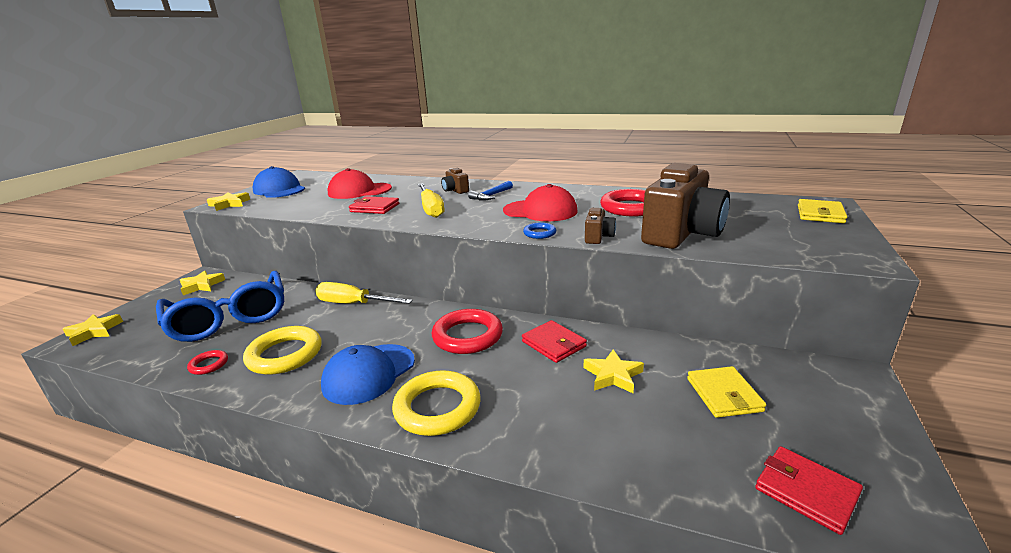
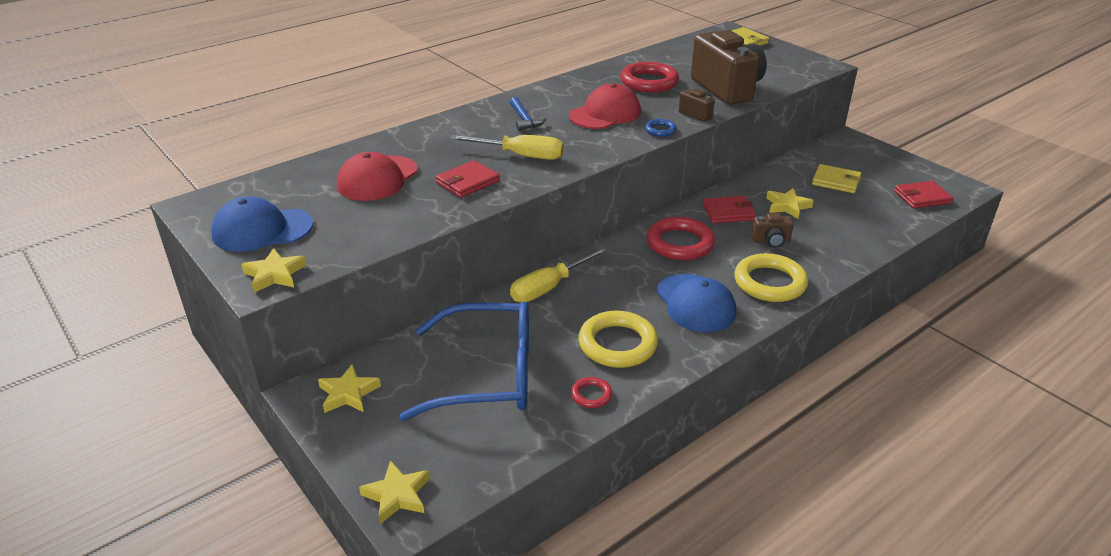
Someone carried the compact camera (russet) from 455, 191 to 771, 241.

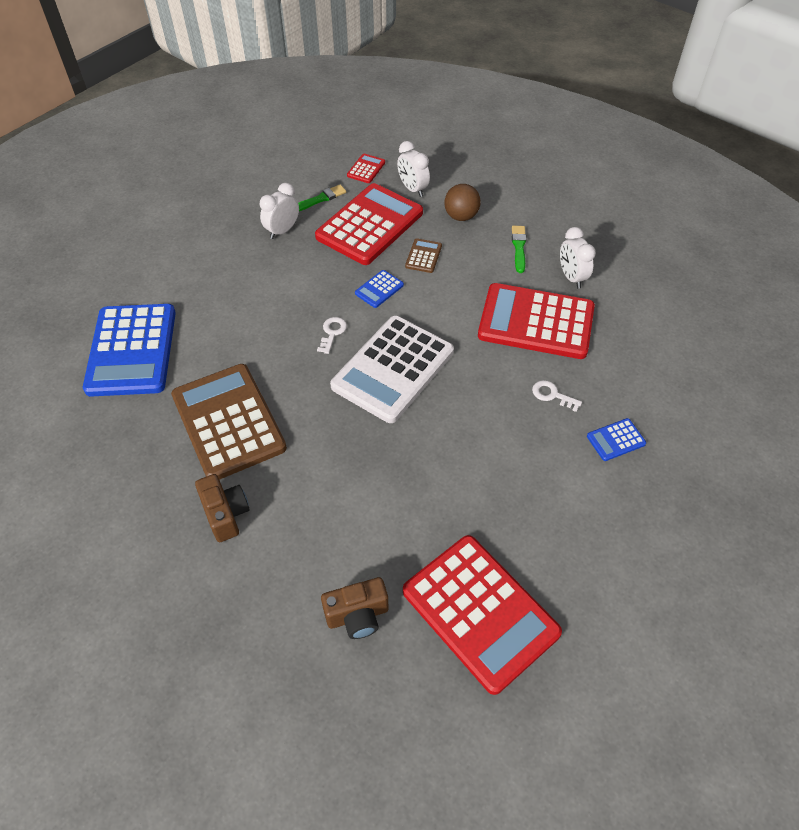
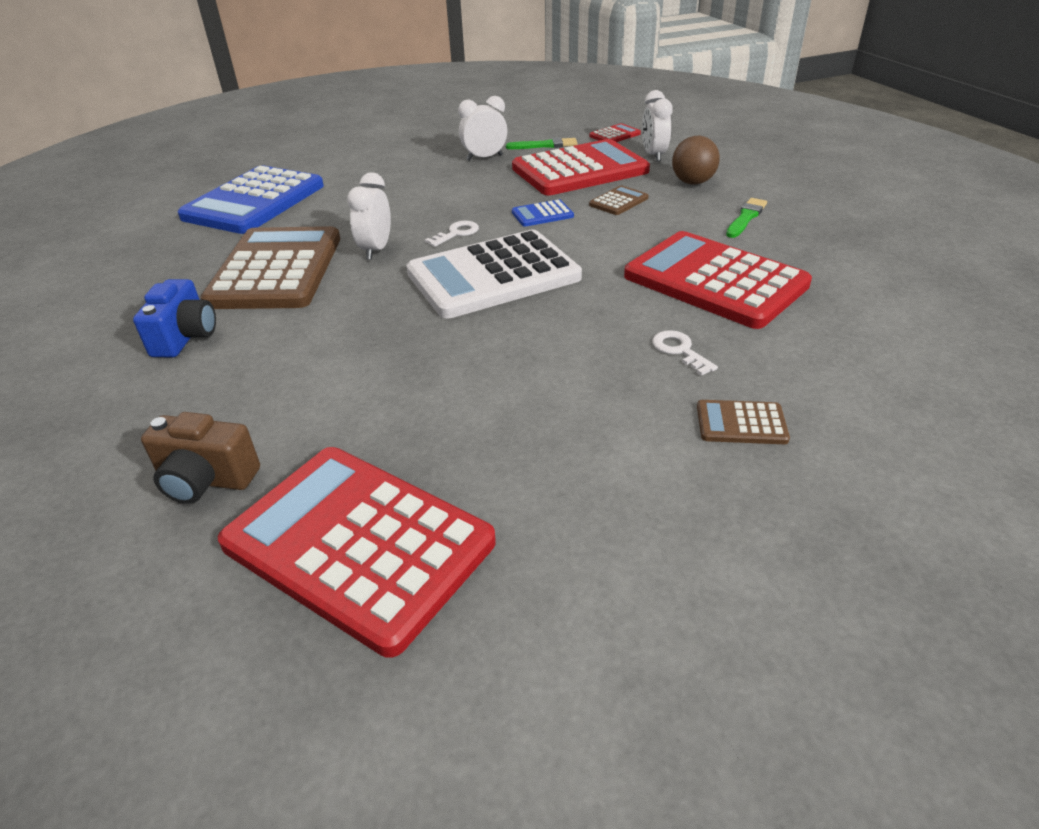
Someone carried the alarm clock (snow-white) from 571, 277 to 376, 250.
Someone repainted the pocket calculator (royal blue) at 616, 440, which became the pocket calculator (russet) at 741, 423.
Someone repainted the compact camera (russet) at 225, 514, which became the compact camera (royal blue) at 185, 337.
Someone rotated the pocket calculator (crimson) at 479, 612 by 135 degrees clockwise.

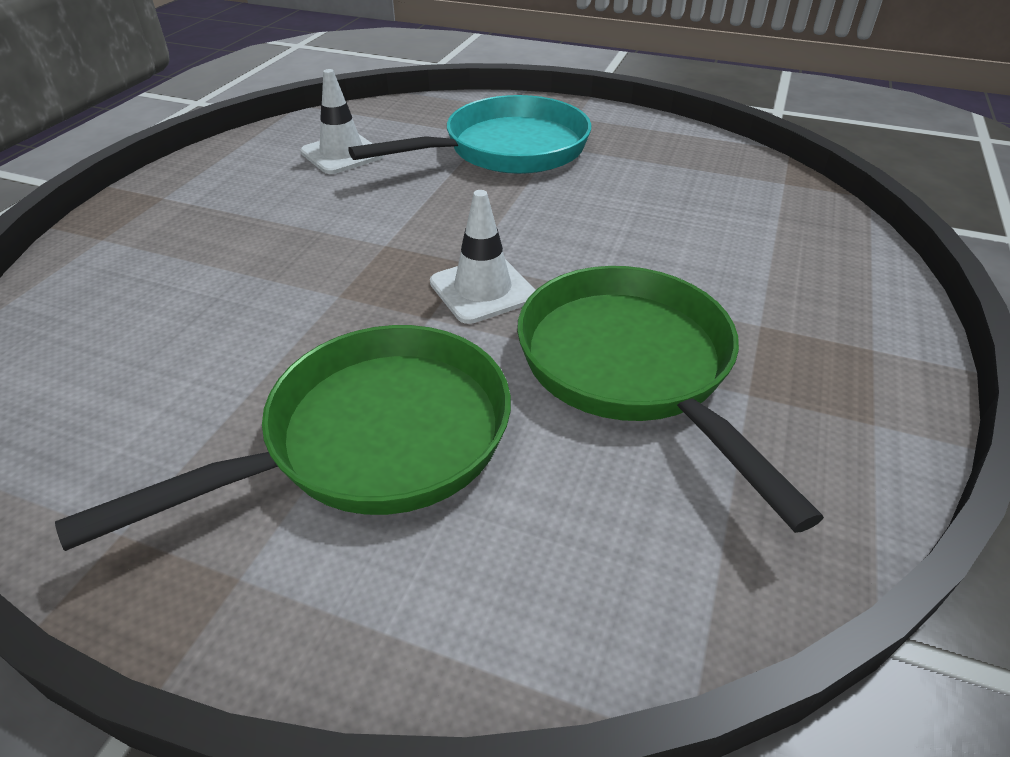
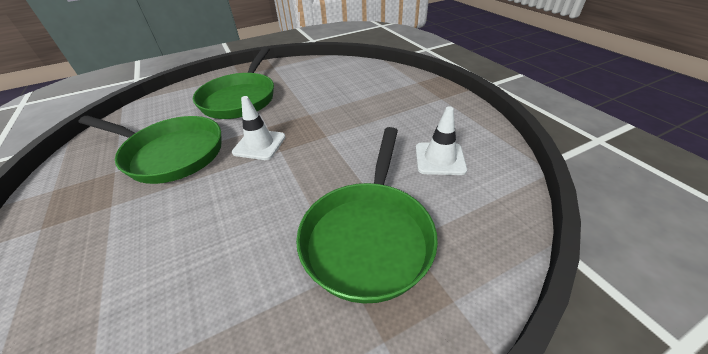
Someone repainted the pan (turquoise) at 507, 150, which became the pan (leaf-green) at 368, 236.

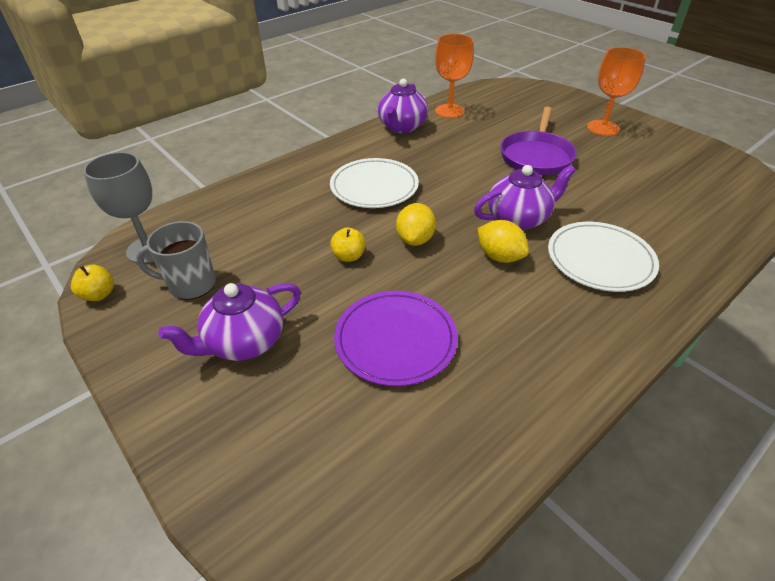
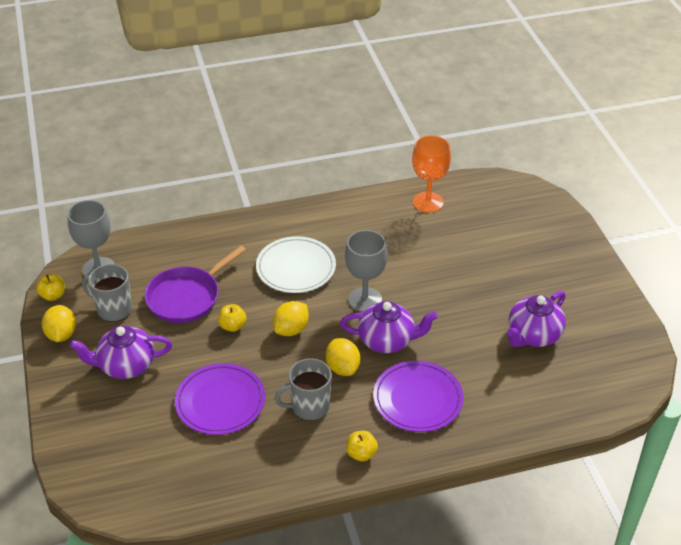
Someone took away the chalice (orange) at 603, 128.
Someone carried the teapot (violet) from 402, 127 to 533, 335.
Someone carried the pan (violet) from 536, 156 to 186, 297.
Someone repainted the flat dish (snow-white) at 600, 259, which became the flat dish (violet) at 417, 399.
Someone put down the chalice (grey) at 365, 299.
Someone put down the lemon (yellow) at 61, 334.
Someone put down the coffee mug (grey) at 309, 407.
Someone put down the apple (yellow) at 361, 454.

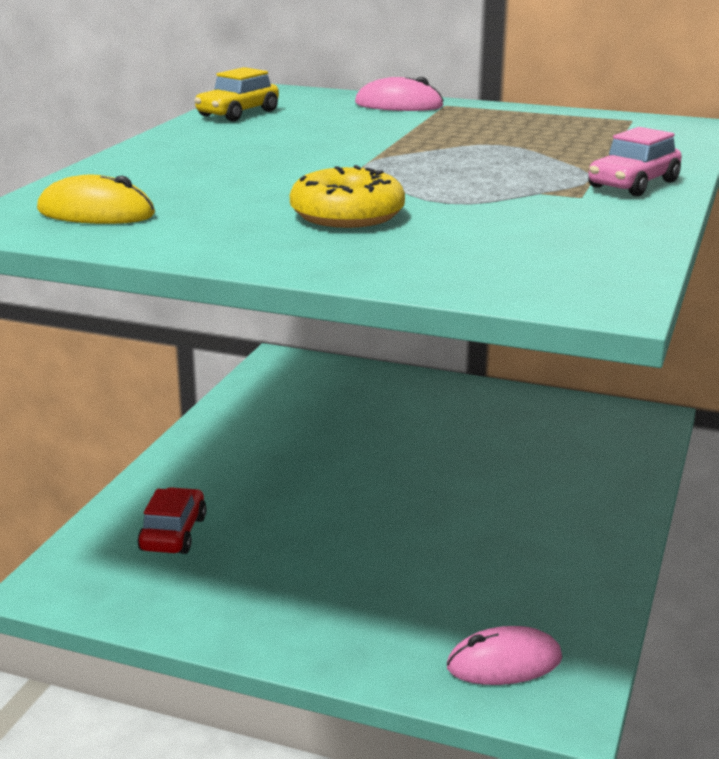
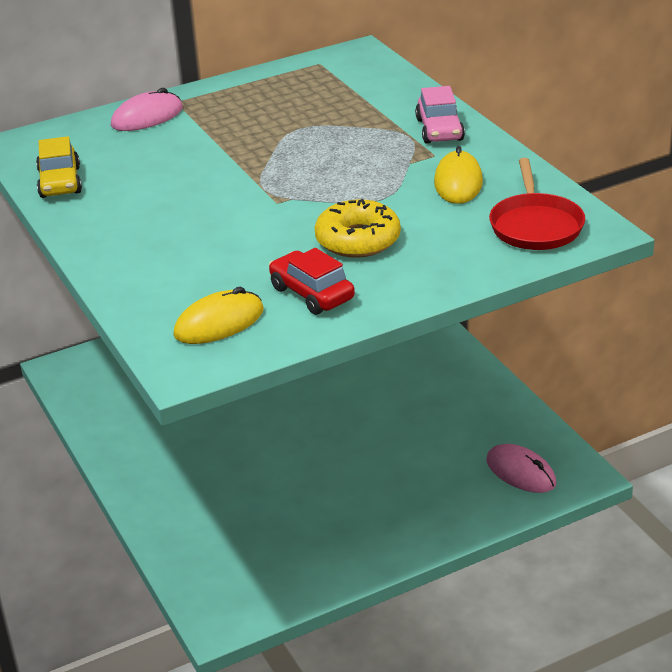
Someone carried the automobile (crimson) from 173, 534 to 312, 293.
Someone rotated the mouse (rosy) at 504, 663 by 75 degrees counterclockwise.
Someone put down the mouse (yellow) at 458, 182.
Someone put down the pan (crimson) at 535, 226.

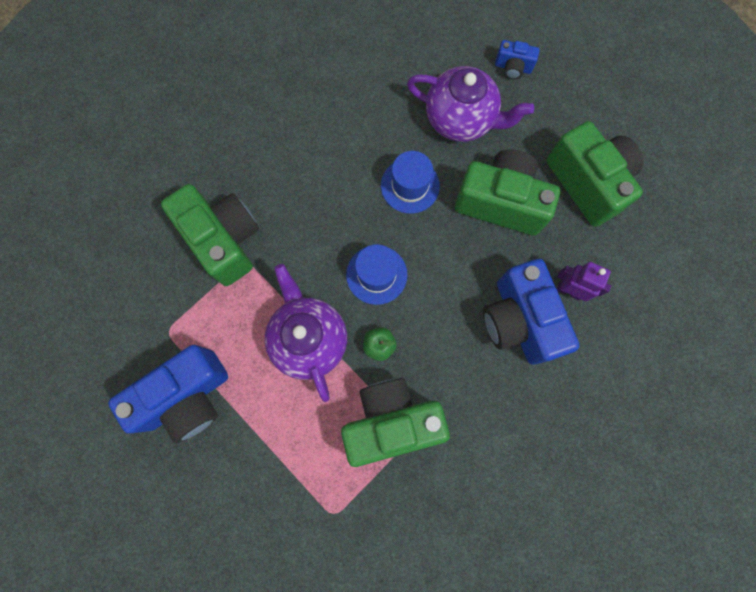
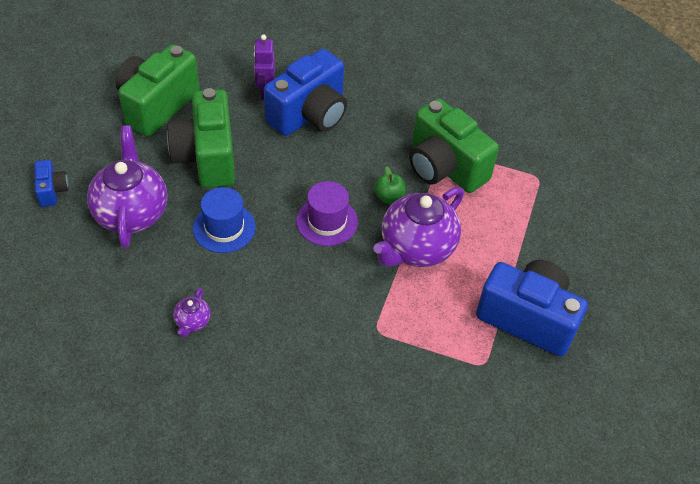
Someone took away the compact camera (leaf-green) at 224, 240.
Someone repainted the top hat (royal blue) at 376, 274, which became the top hat (violet) at 327, 221.
Someone put down the teapot (violet) at 192, 322.

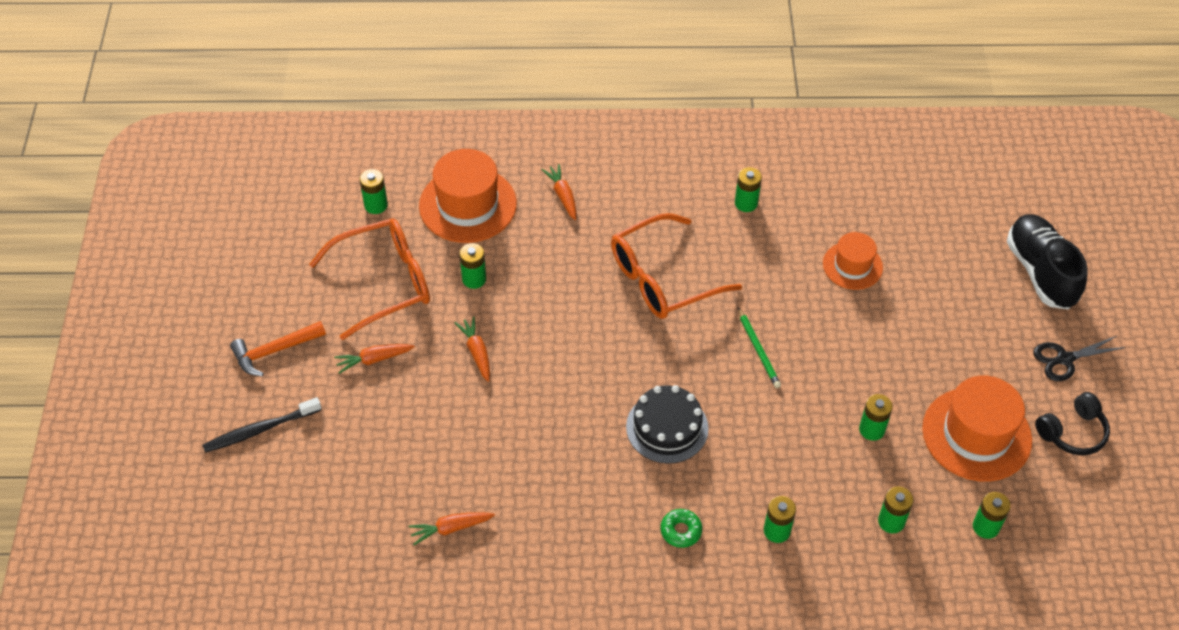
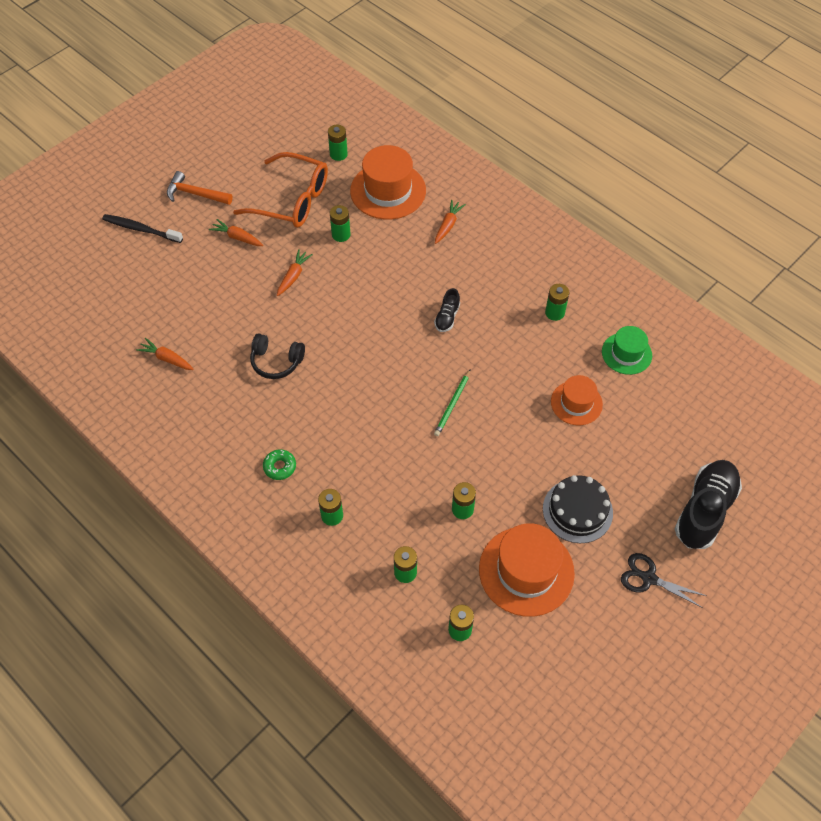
Someone swapped the spectacles (orange) at 662, 278 for the sneaker (ebony) at 447, 317.
Someone carried the cake (ebony) from 667, 427 to 577, 510.
Someone carried the headset (ebony) from 1072, 432 to 276, 362.
Someone put down the top hat (leaf-green) at 626, 353.

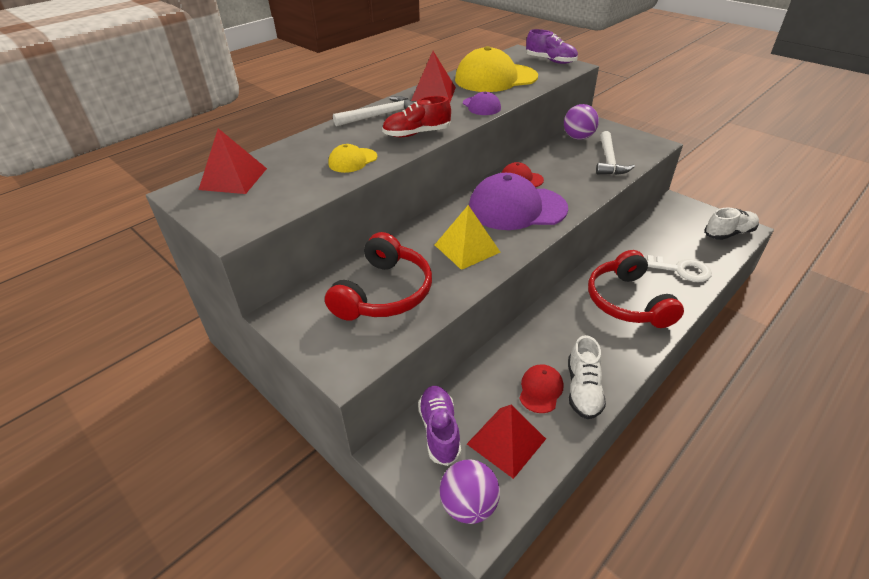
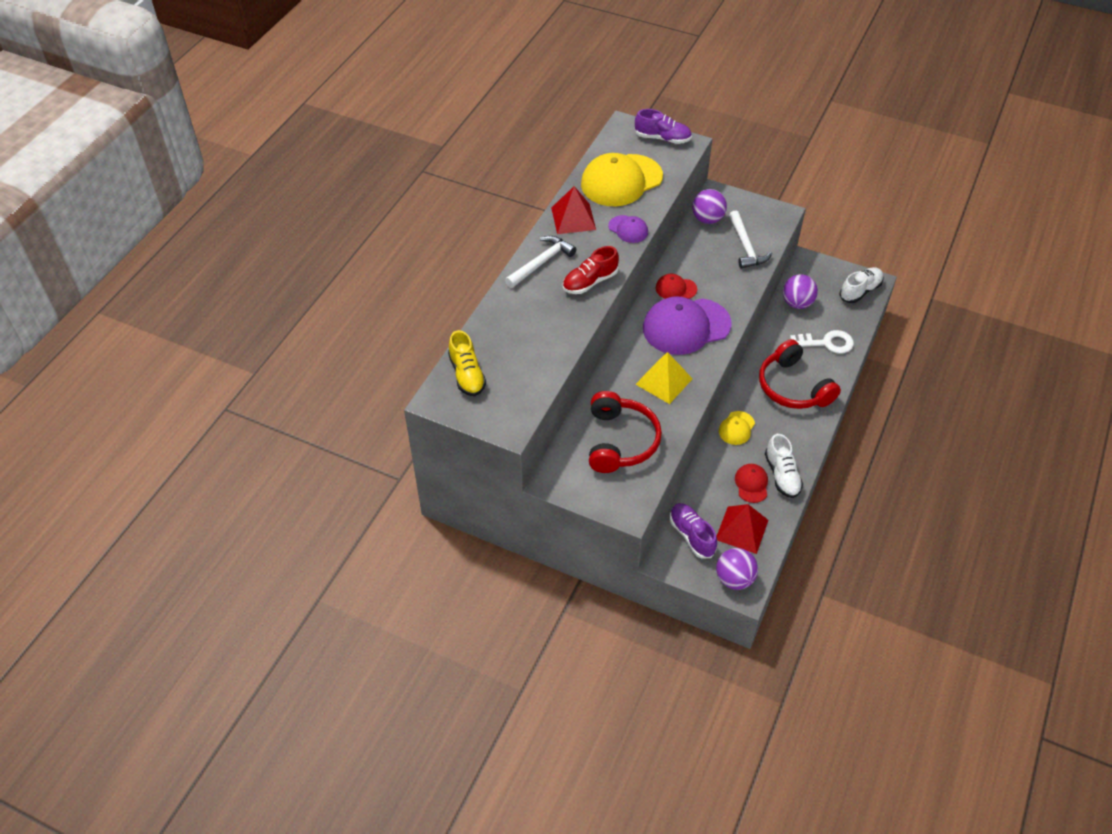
Someone swapped the pyramid (crimson) at 233, 179 for the sneaker (yellow) at 467, 375.
Someone carried the baseball cap (yellow) from 352, 160 to 736, 428.
Someone put down the ball (violet) at 797, 303.

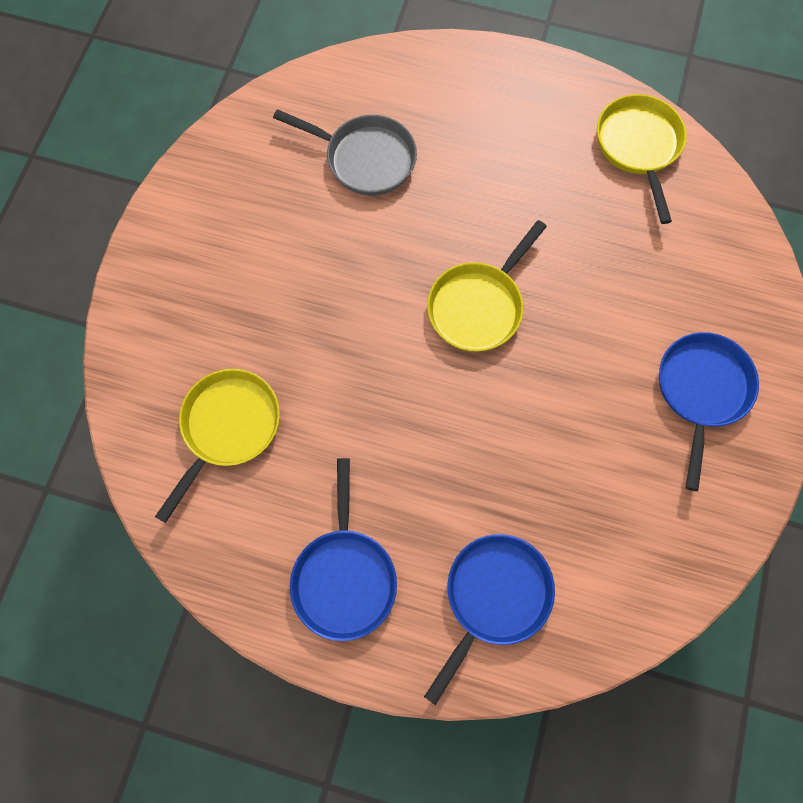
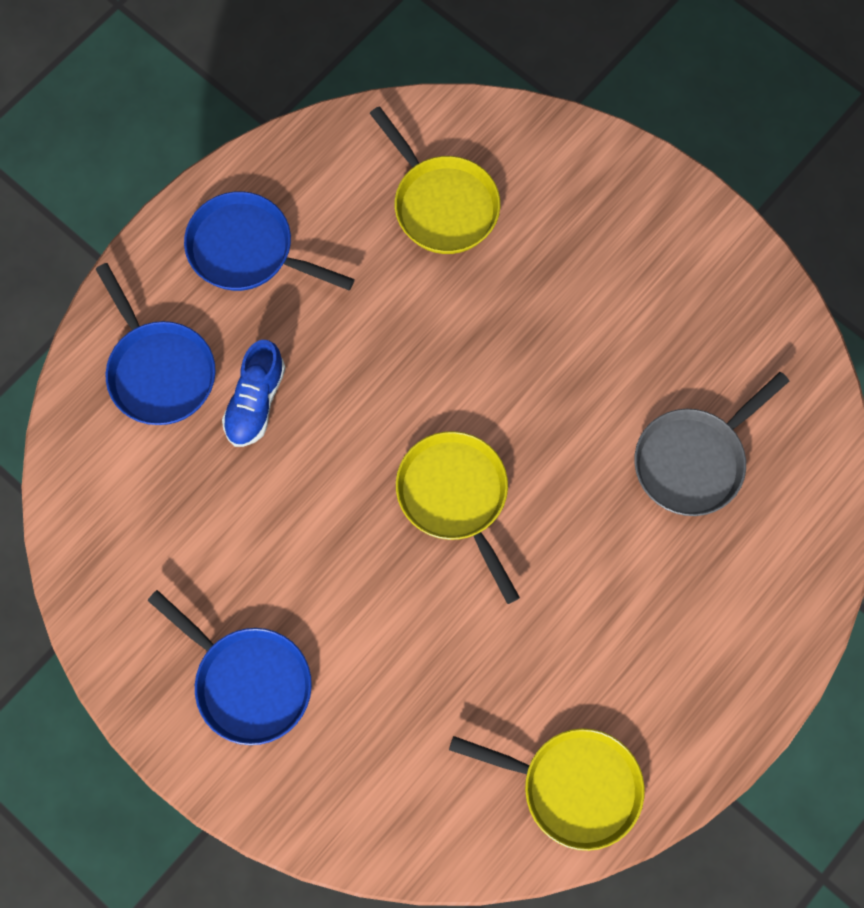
Someone put down the sneaker (royal blue) at 255, 402.

